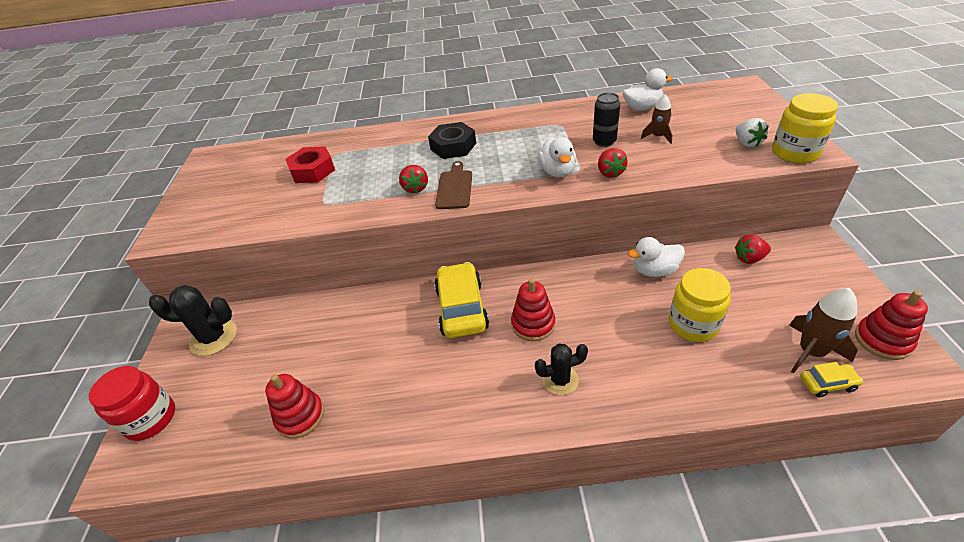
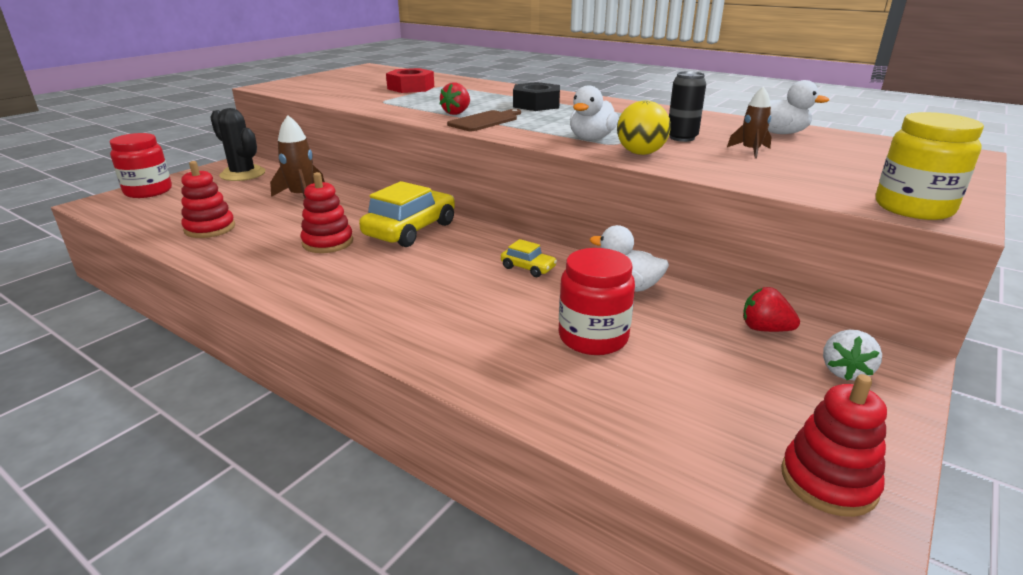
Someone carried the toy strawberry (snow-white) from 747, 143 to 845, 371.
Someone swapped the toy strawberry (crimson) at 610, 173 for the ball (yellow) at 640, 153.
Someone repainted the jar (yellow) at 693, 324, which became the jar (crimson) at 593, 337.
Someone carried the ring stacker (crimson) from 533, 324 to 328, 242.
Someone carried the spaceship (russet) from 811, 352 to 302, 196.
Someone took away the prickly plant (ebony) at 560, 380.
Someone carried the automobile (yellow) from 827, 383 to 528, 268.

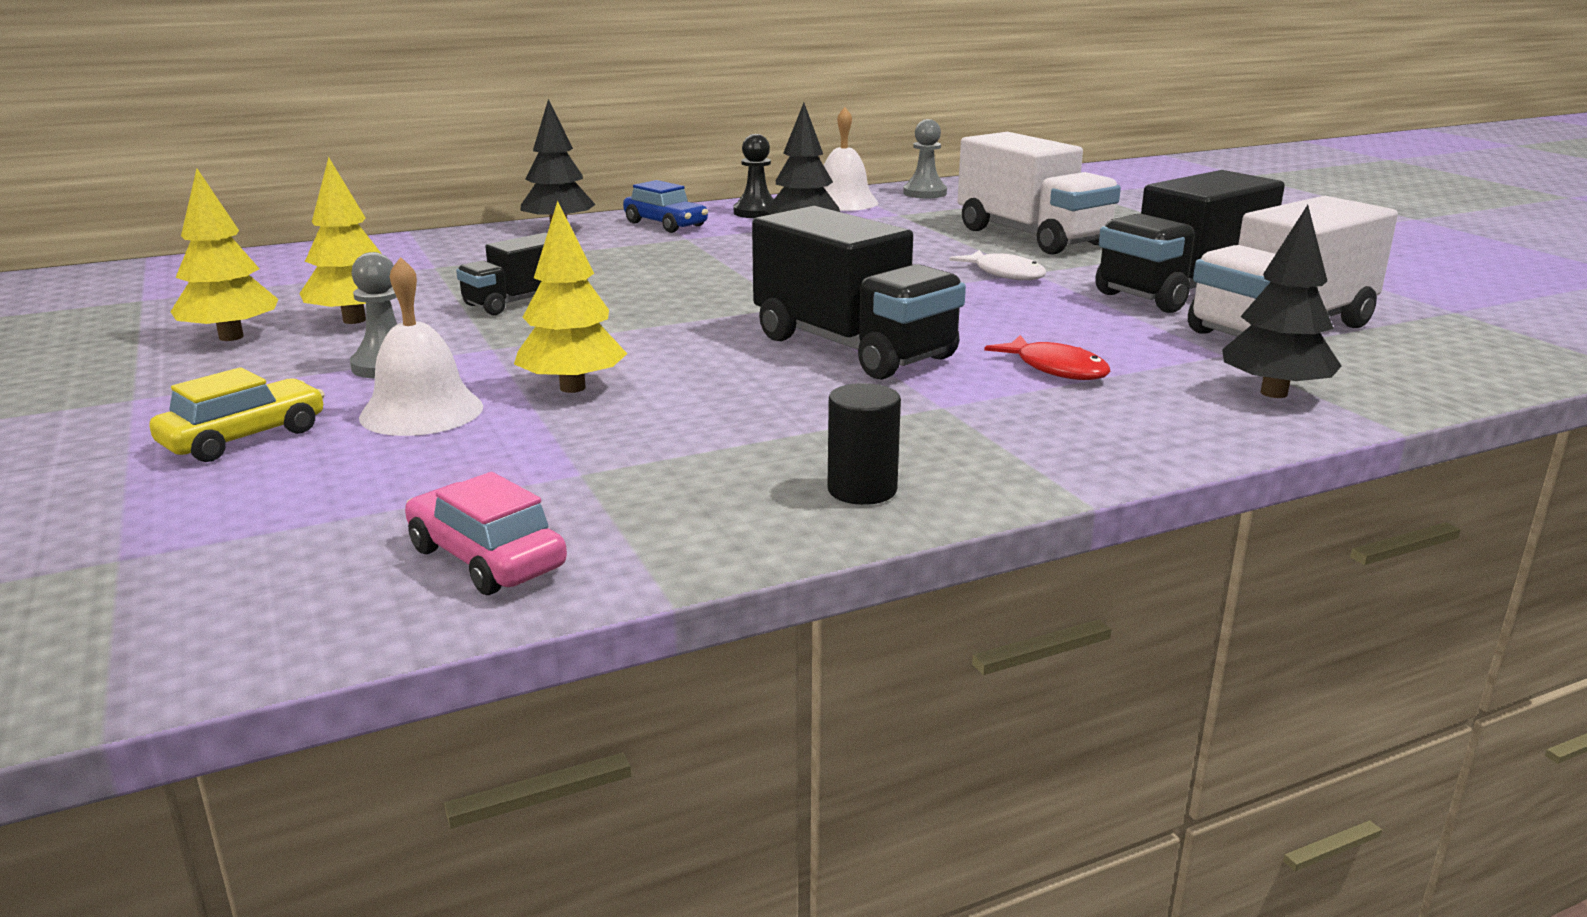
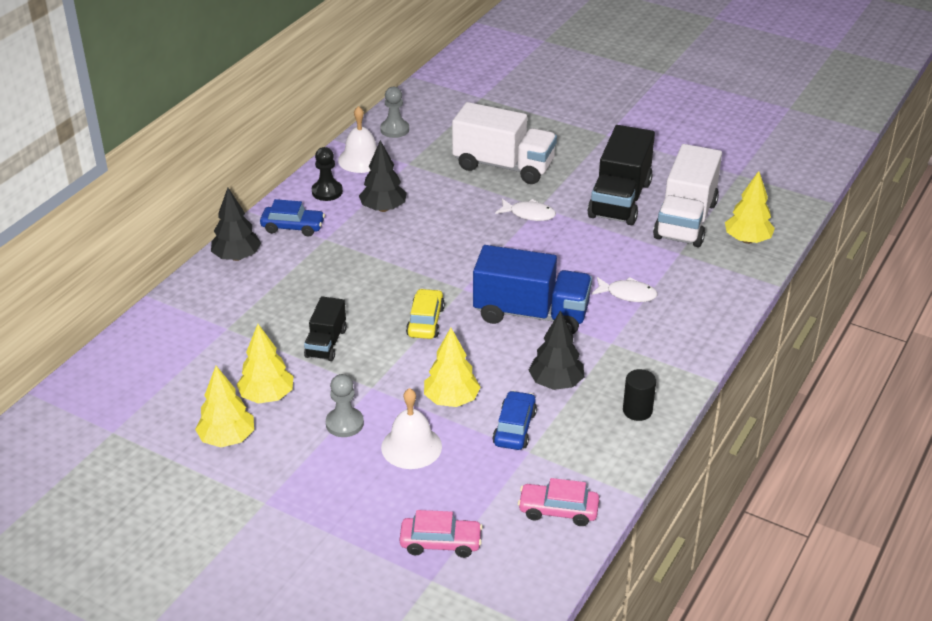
Someone carried the tree (ebony) from 1273, 393 to 556, 383.
Someone repainted the truck (ebony) at 853, 348, which became the truck (royal blue) at 531, 314.
Someone repainted the fish figure (crimson) at 1056, 369, which became the fish figure (snow-white) at 627, 294.
Someone carried the automobile (yellow) from 244, 438 to 425, 321.
Someone put down the tree (yellow) at 747, 240.
Someone put down the automobile (royal blue) at 514, 428.
Someone put down the automobile (rosy) at 440, 543.

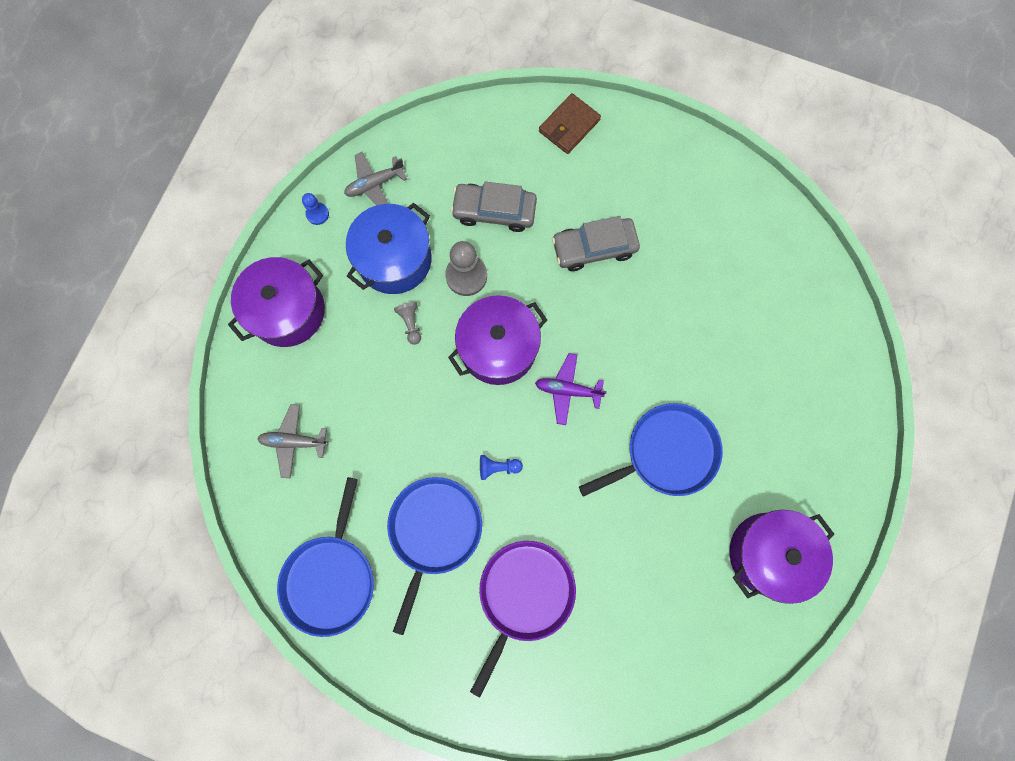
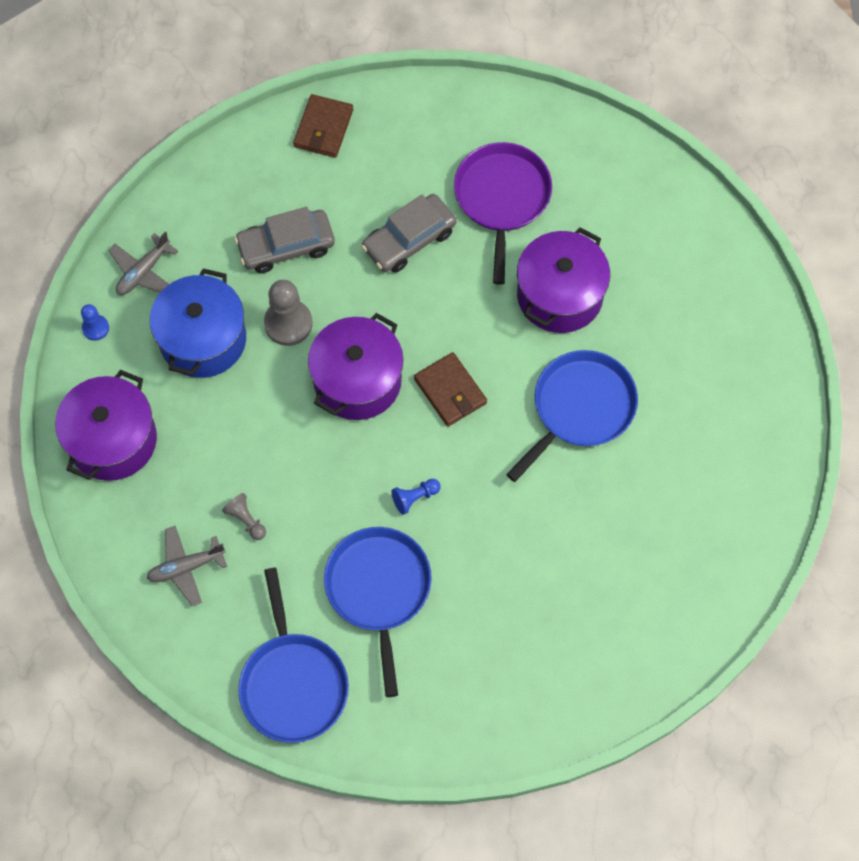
Someone carried the pawn (grey) from 411, 324 to 246, 520.
Someone swapped the aeroplane (violet) at 568, 390 for the card wallet (russet) at 450, 391.
Someone carried the stockpot (violet) from 768, 553 to 559, 295.
Someone carried the pan (violet) from 524, 594 to 502, 198.

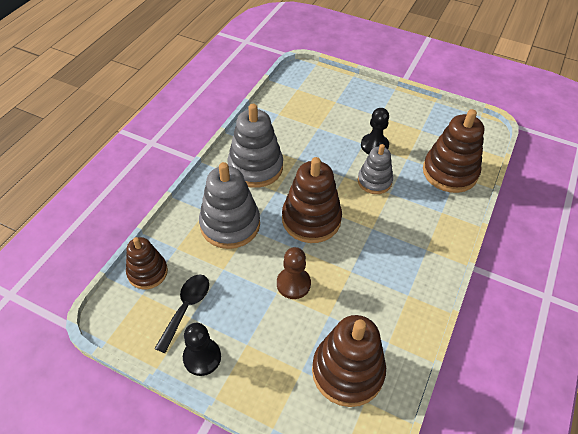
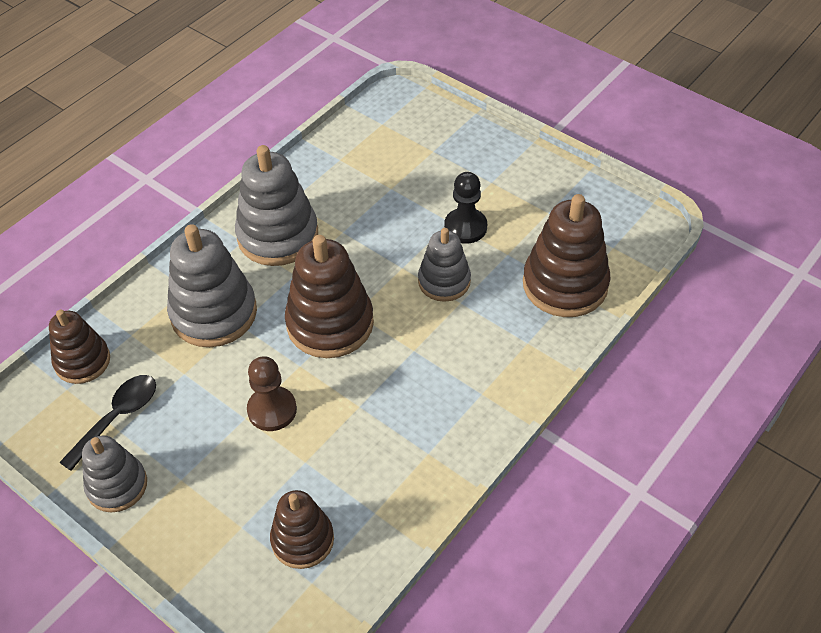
Someone scaled the ring stacker (russet) at 347, 371 by 0.62.
Someone swapped the pawn (ebony) at 202, 357 for the ring stacker (grey) at 117, 485.

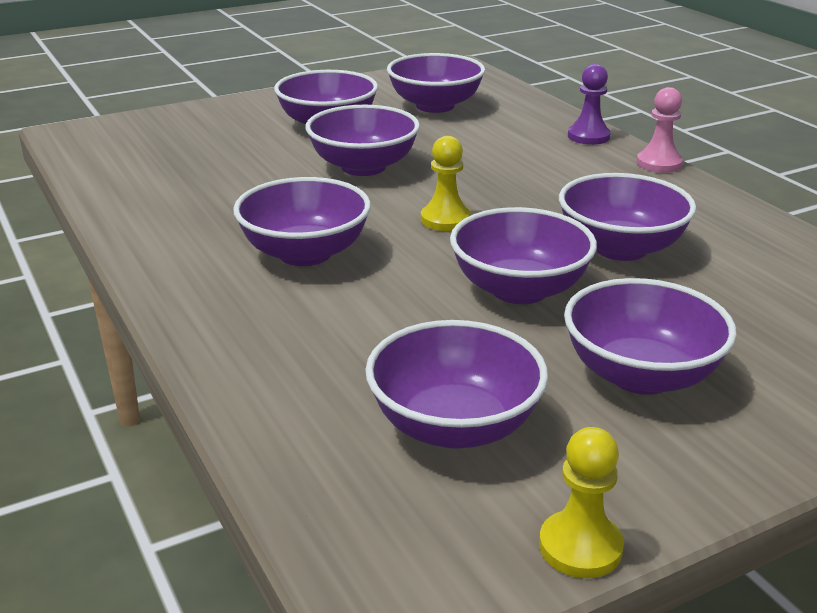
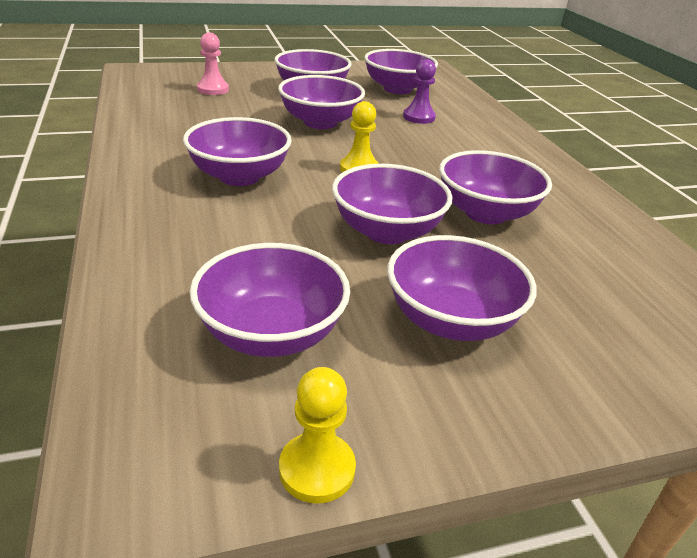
Someone carried the pawn (violet) from 588, 136 to 419, 117.
Someone carried the pawn (rosy) from 659, 163 to 213, 89.

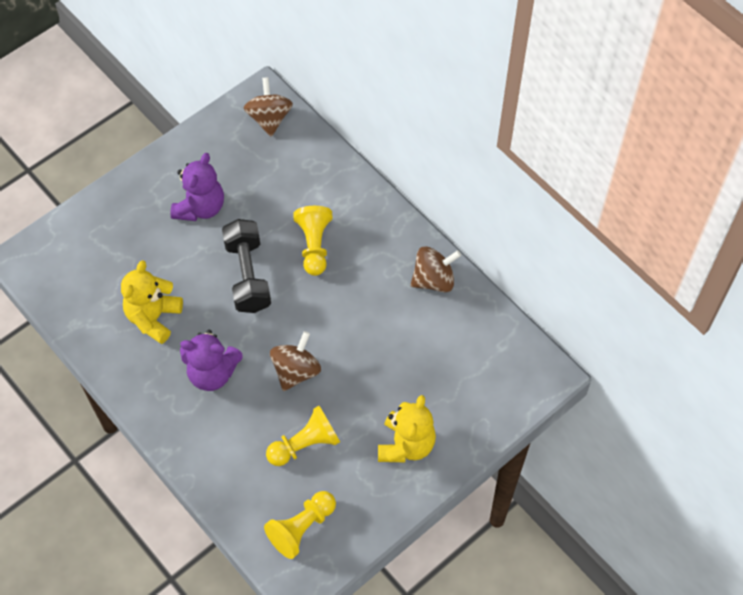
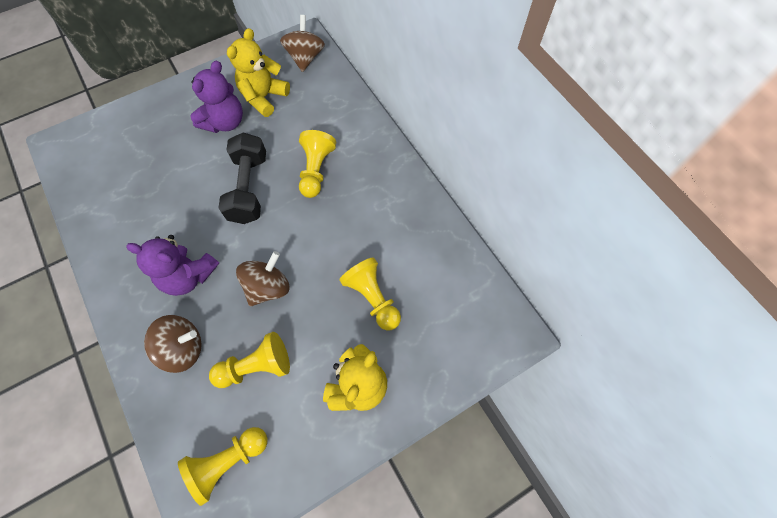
Someone carried the toy top (russet) from 434, 280 to 183, 348.
Someone carried the stuffed bear (yellow) from 153, 317 to 264, 97.
Someone put down the pawn (yellow) at 372, 298.

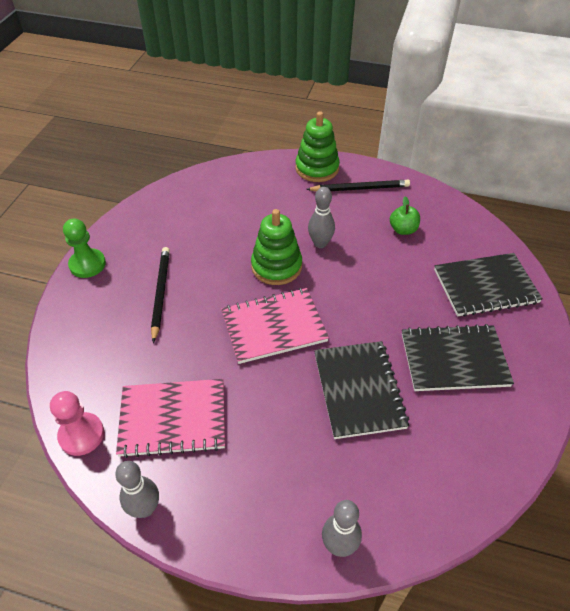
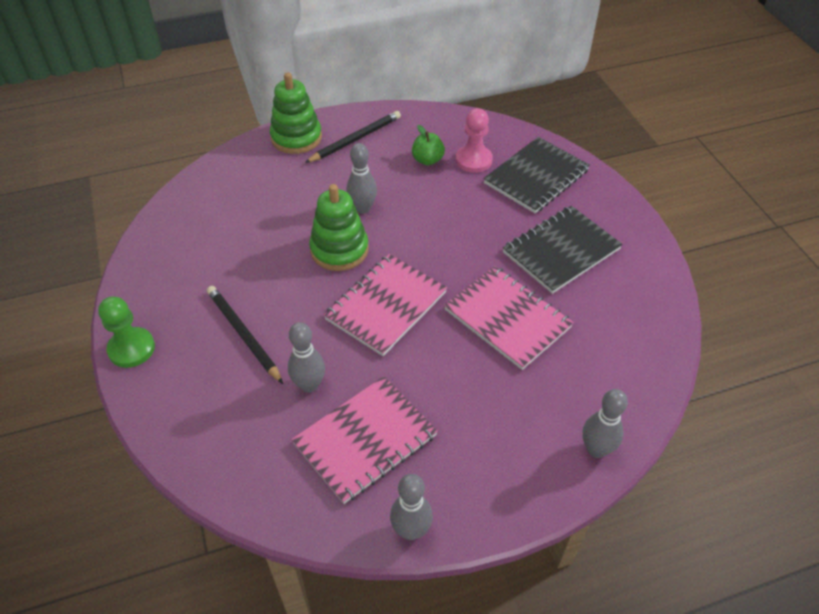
Someone repainted the exercise book (ebony) at 359, 390, which became the exercise book (rosy) at 507, 318.
Someone carried the pawn (rosy) from 81, 435 to 473, 160.
Someone put down the skittle (grey) at 309, 385.

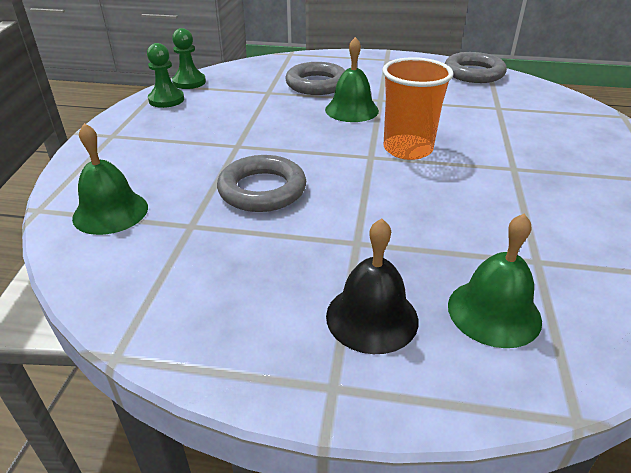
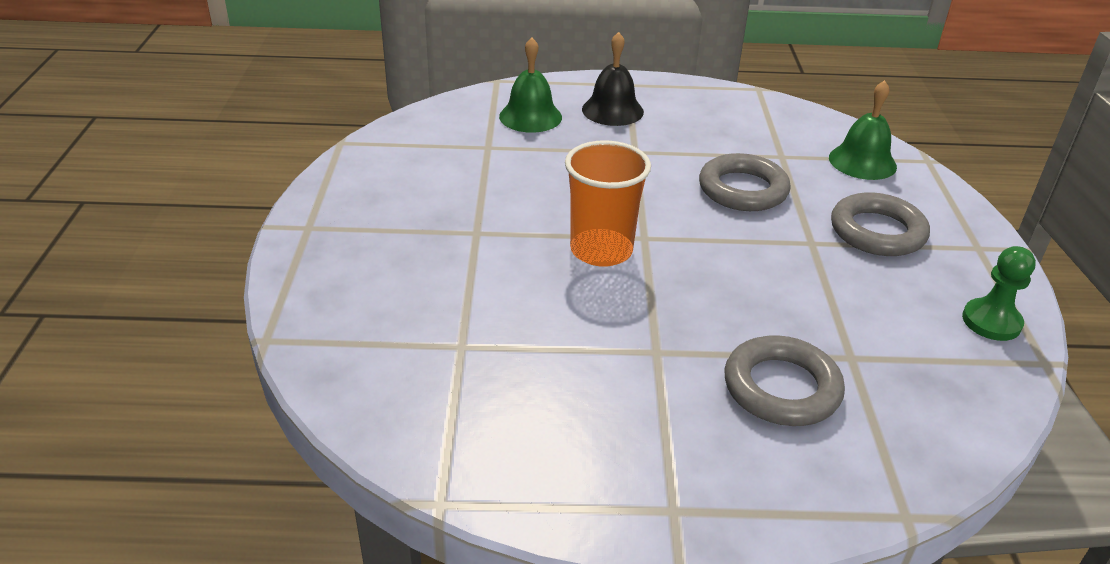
Someone took away the pawn (leaf-green) at 189, 82.
Someone took away the bell (leaf-green) at 351, 110.
Someone carried the ring (grey) from 473, 73 to 877, 232.

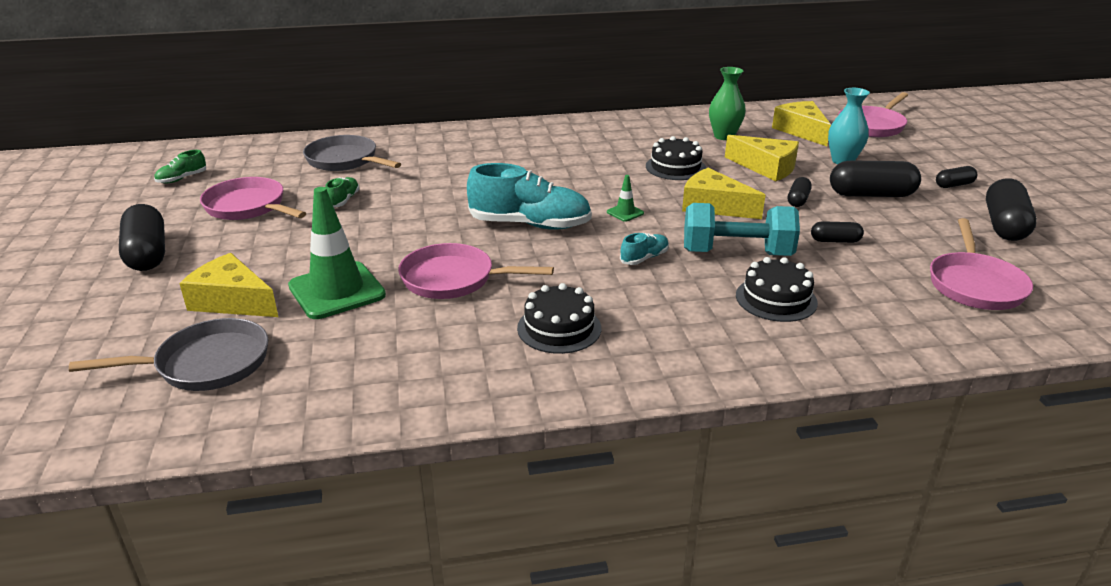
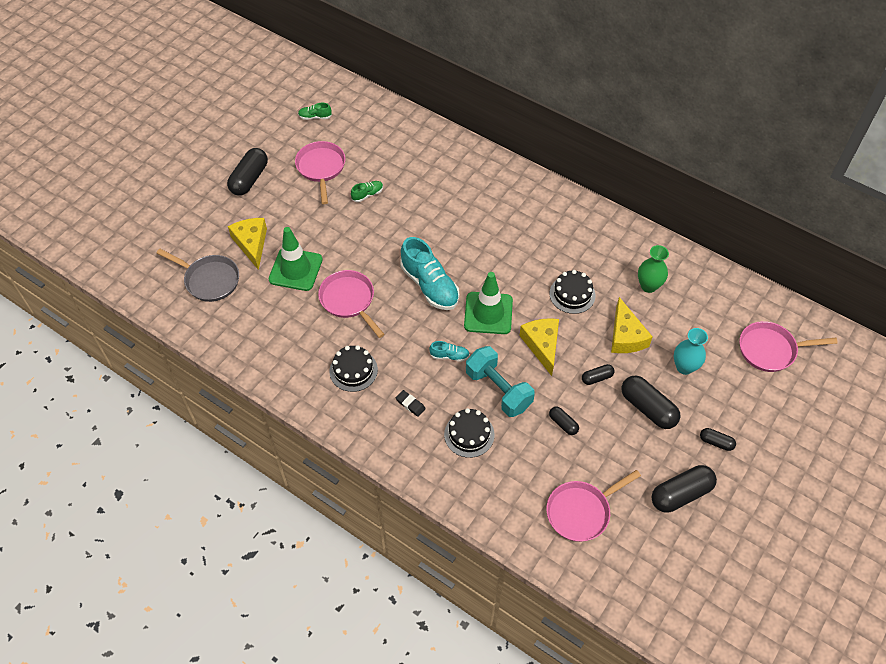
Someone took away the cheese wedge (yellow) at 801, 131.
Someone took away the pan (grey) at 345, 160.
Someone scaled the road cone (leaf-green) at 625, 212 by 2.34.
Someone put down the eraser (ebony) at 410, 404.

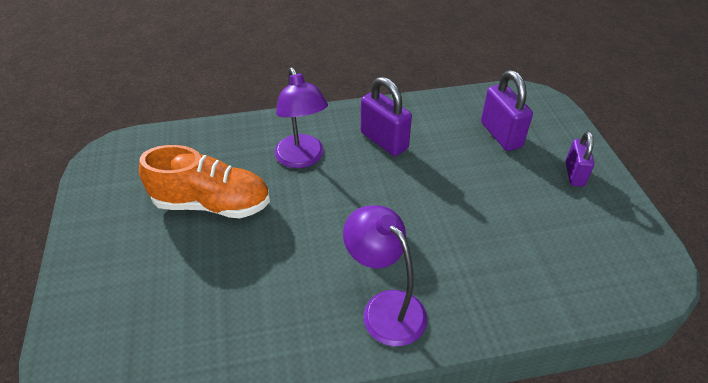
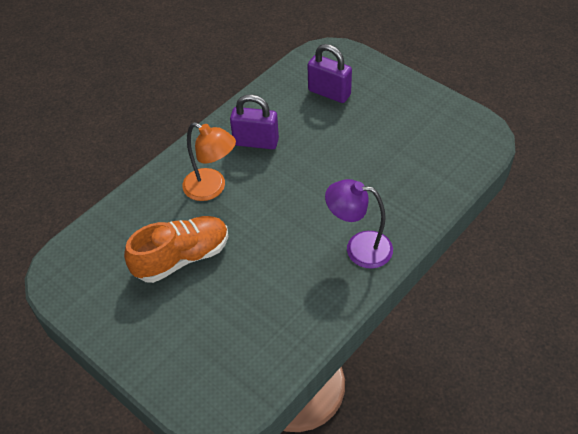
Someone repainted the lamp (violet) at 302, 159, which became the lamp (orange) at 212, 188.
Someone took away the padlock (violet) at 574, 174.

